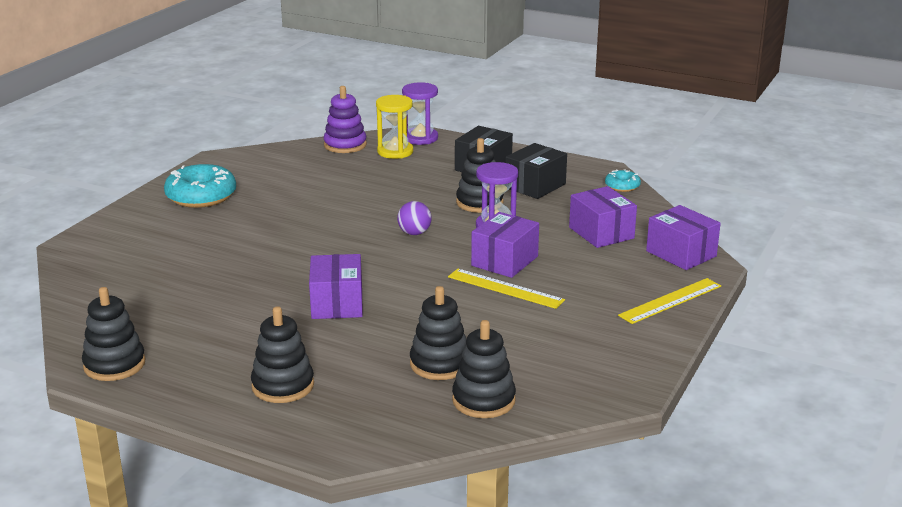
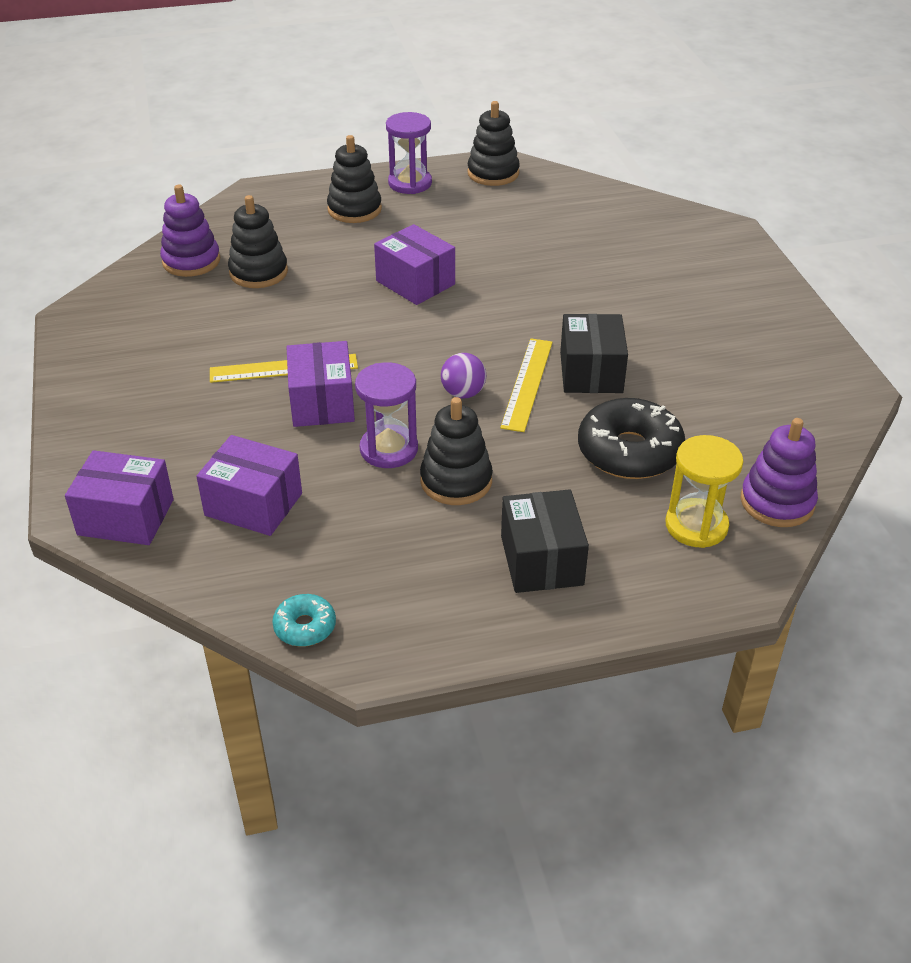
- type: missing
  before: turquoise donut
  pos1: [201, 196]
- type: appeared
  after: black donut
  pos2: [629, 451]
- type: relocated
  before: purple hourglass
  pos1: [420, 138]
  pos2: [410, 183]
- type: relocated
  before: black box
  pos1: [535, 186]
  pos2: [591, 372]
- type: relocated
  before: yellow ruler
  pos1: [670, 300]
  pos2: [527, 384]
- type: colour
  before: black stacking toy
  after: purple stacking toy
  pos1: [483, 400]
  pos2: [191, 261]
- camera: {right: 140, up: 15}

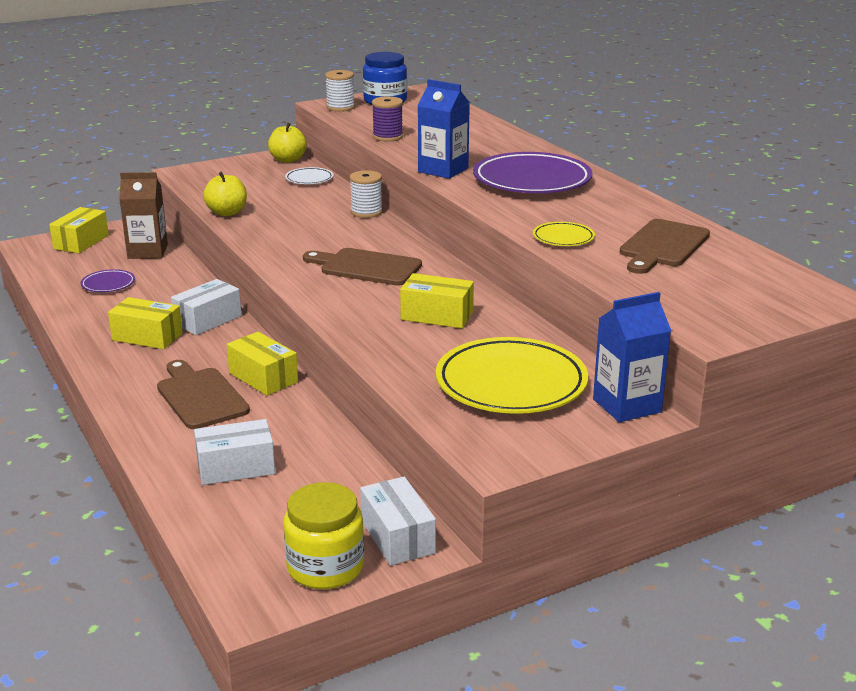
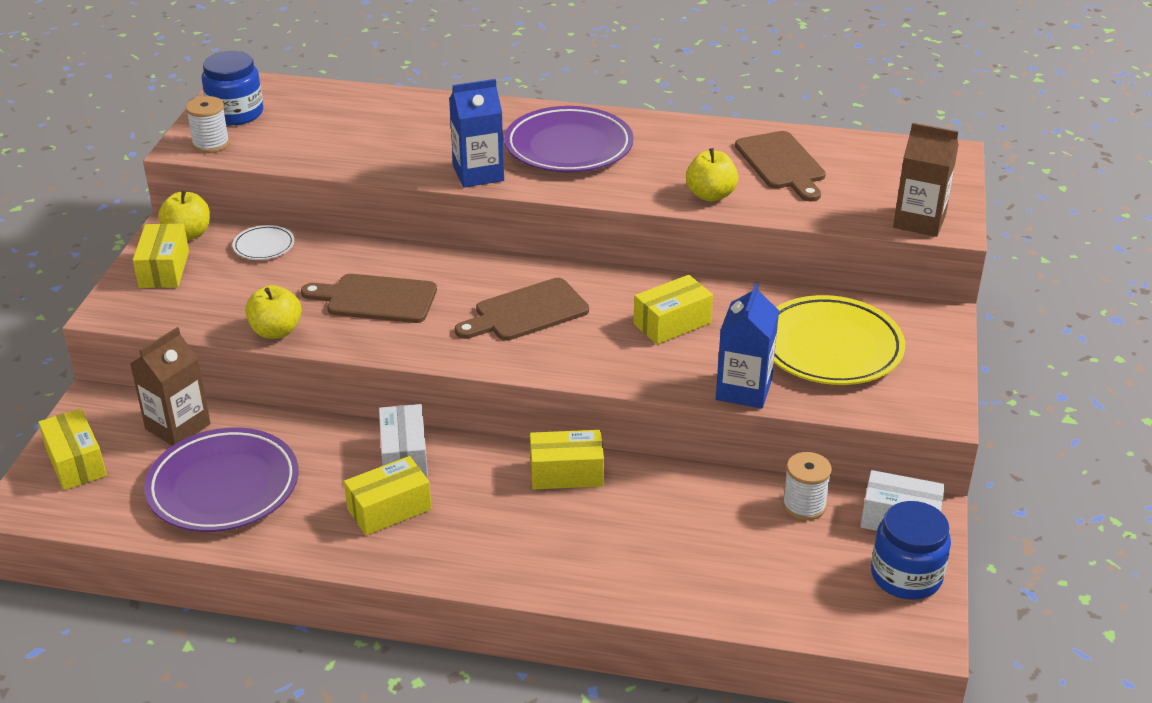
- type: missing
  before: white box
  pos1: [236, 467]
- type: missing
  before: purple spool
  pos1: [387, 137]
- type: appeared
  after: yellow box
  pos2: [164, 269]
- type: appeared
  after: brown carton
  pos2: [919, 221]
- type: relocated
  before: brown cutting board
  pos1: [200, 396]
  pos2: [376, 299]
- type: relocated
  before: white spool
  pos1: [366, 212]
  pos2: [804, 505]
- type: relocated
  before: blue carton
  pos1: [627, 405]
  pos2: [743, 390]
- type: exchanged
  before: yellow plate
  after: yellow apple
  pos1: [563, 238]
  pos2: [710, 195]
- type: colour
  before: yellow jar
  after: blue jar
  pos1: [325, 567]
  pos2: [906, 576]
- type: size
  before: purple plate
  pos1: [108, 284]
  pos2: [223, 486]
  scale: 2.16
- camera: {right: -50, up: 10}

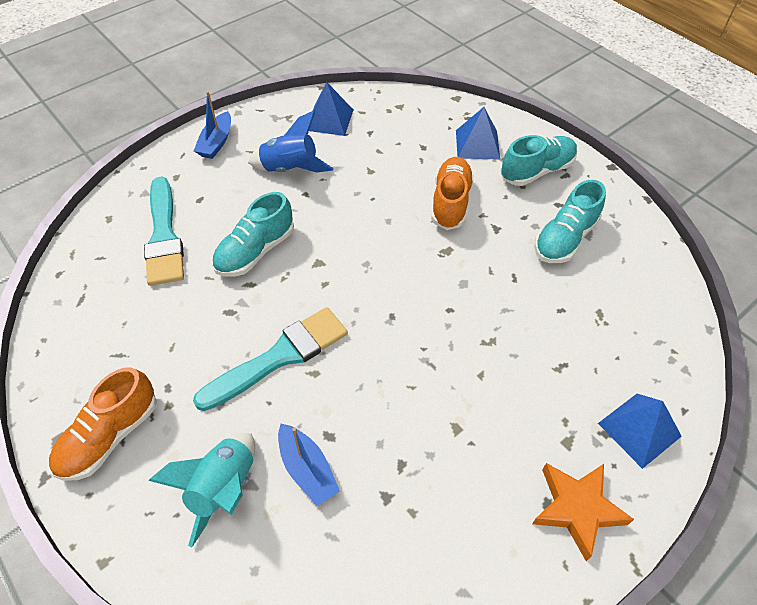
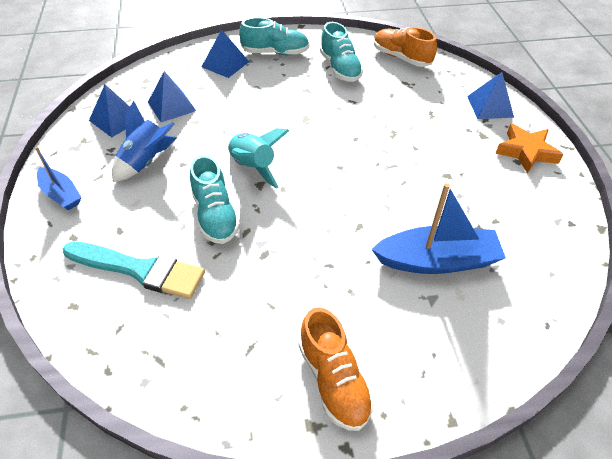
- type: missing
  before: turquoise brush
  pos1: [279, 357]
- type: appeared
  after: blue pyramid
  pos2: [172, 106]
- type: relocated
  before: turquoise rocket
  pos1: [224, 488]
  pos2: [253, 167]
- type: relocated
  before: orange shoe
  pos1: [450, 202]
  pos2: [401, 58]
- type: spun
  before: turquoise shoe
  pos1: [536, 171]
  pos2: [275, 53]
  turn: 90
- type: size
  before: blue boat
  pos1: [307, 469]
  pos2: [437, 261]
  scale: 1.71
- camera: {right: -60, up: -5}

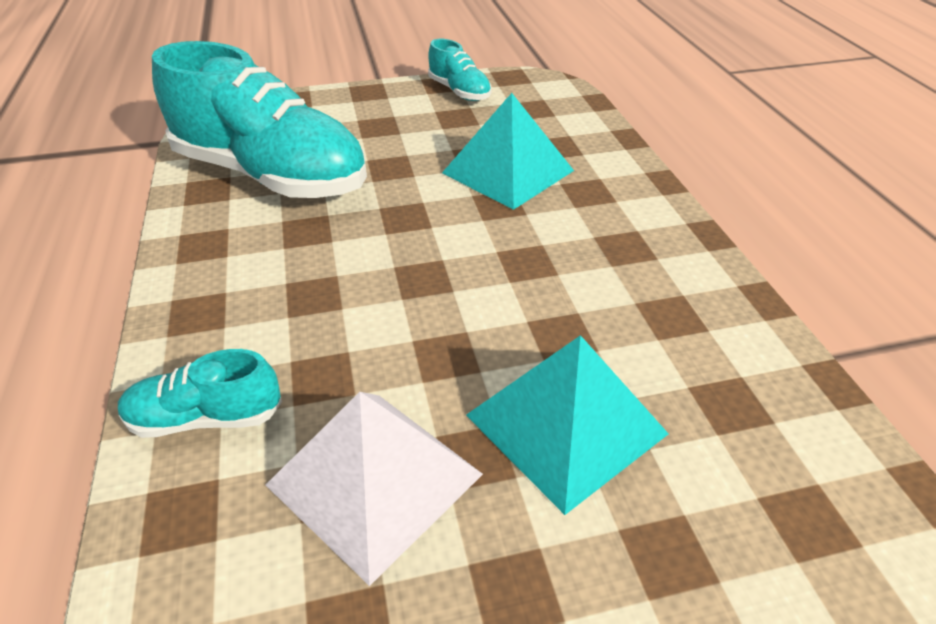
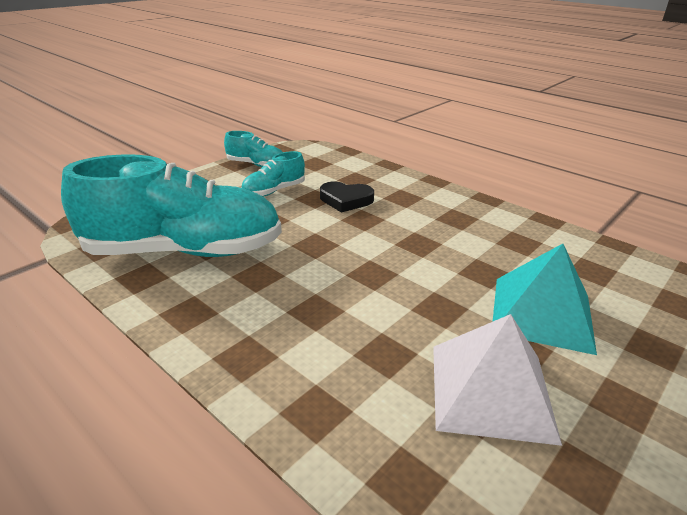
- type: relocated
  before: turquoise shoe
  pos1: [205, 418]
  pos2: [274, 191]
- type: exchanged
  before: turquoise pyramid
  after: black heart
  pos1: [508, 171]
  pos2: [346, 200]
- camera: {right: -35, up: -10}

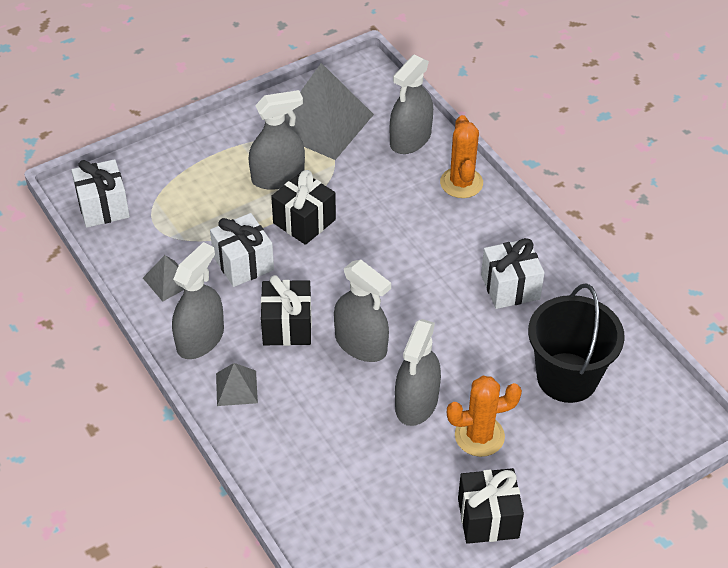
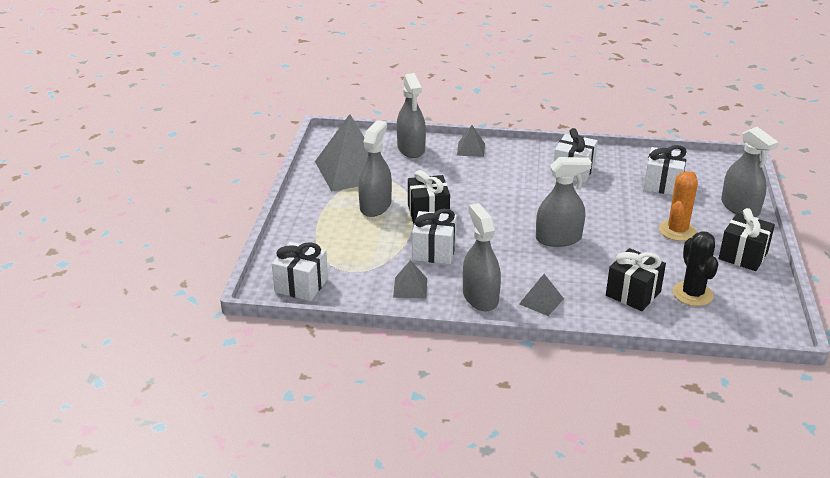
- type: appeared
  after: black cactus
  pos2: [692, 294]
- type: relocated
  before: black gift
  pos1: [287, 326]
  pos2: [633, 293]
- type: relocated
  before: grey spray bottle
  pos1: [416, 403]
  pos2: [740, 207]
- type: exchanged
  before: orange cactus
  after: grey pyramid
  pos1: [461, 183]
  pos2: [471, 149]
- type: exchanged
  before: black bucket
  after: white gift
  pos1: [567, 377]
  pos2: [663, 184]
- camera: {right: -50, up: -15}

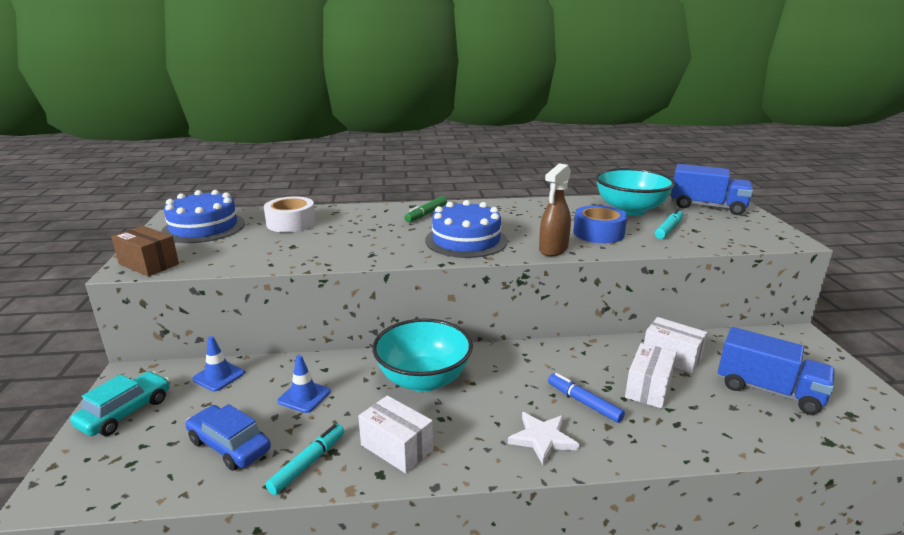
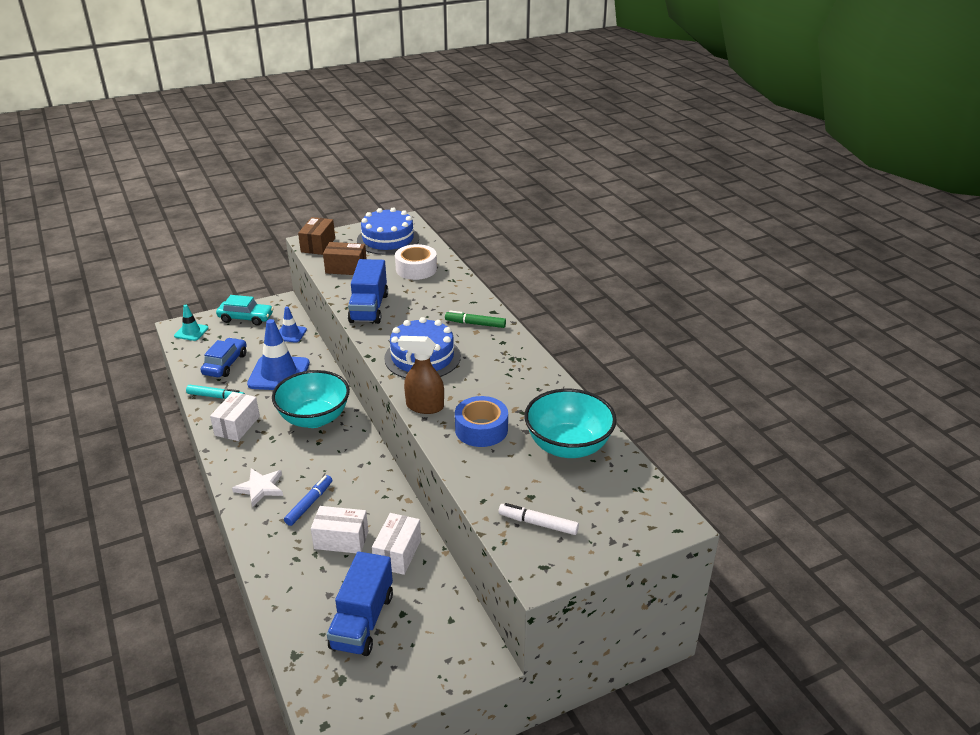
- type: missing
  before: turquoise marker
  pos1: [668, 229]
- type: appeared
  after: turquoise traffic cone
  pos2: [191, 332]
- type: appeared
  after: brown box
  pos2: [346, 268]
- type: appeared
  after: white marker
  pos2: [538, 523]
- type: relocated
  before: blue truck
  pos1: [707, 207]
  pos2: [369, 308]
- type: size
  before: blue traffic cone
  pos1: [304, 396]
  pos2: [279, 374]
  scale: 1.88
- camera: {right: 70, up: 10}

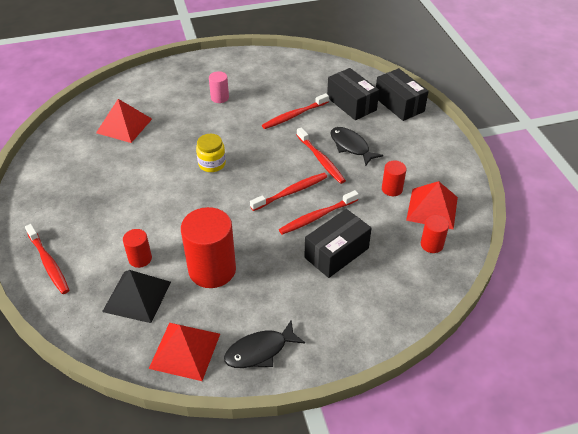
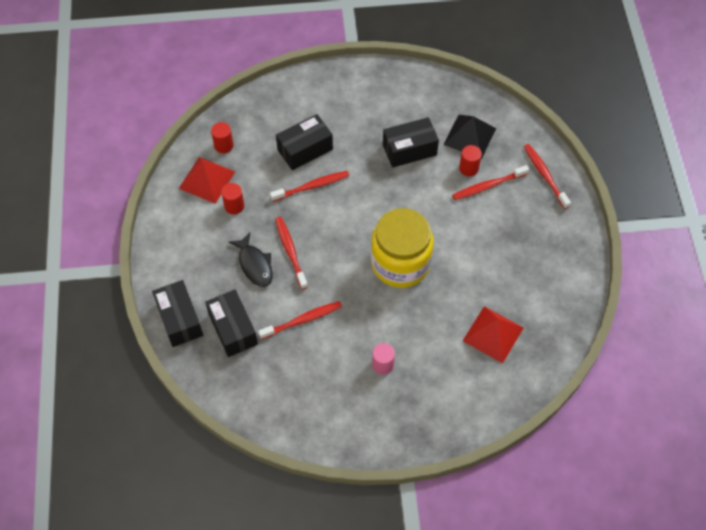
- type: missing
  before: red pyramid
  pos1: [185, 350]
- type: missing
  before: black fish
  pos1: [260, 351]
- type: relocated
  before: red toothbrush
  pos1: [291, 192]
  pos2: [488, 186]
- type: exchanged
  before: red cylinder
  after: black box
  pos1: [212, 269]
  pos2: [409, 150]
- type: size
  before: yellow jar
  pos1: [212, 164]
  pos2: [400, 263]
  scale: 2.12
- camera: {right: -170, up: 15}

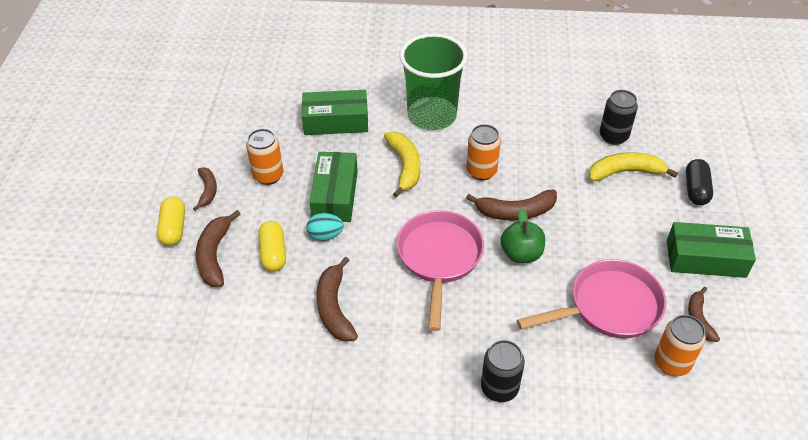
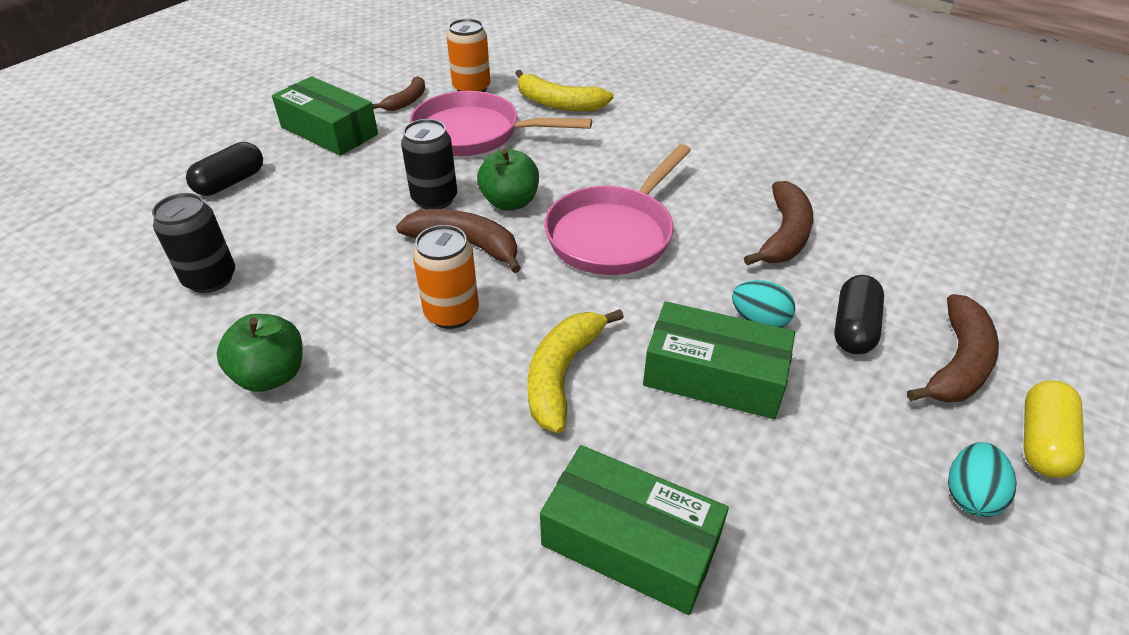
- type: missing
  before: orange can
  pos1: [268, 175]
- type: missing
  before: green cup
  pos1: [432, 115]
- type: appeared
  after: green apple
  pos2: [271, 375]
- type: relocated
  before: black can
  pos1: [499, 388]
  pos2: [435, 199]
- type: relocated
  before: yellow banana
  pos1: [625, 172]
  pos2: [558, 103]
- type: exchanged
  before: brown banana
  after: turquoise egg
  pos1: [207, 190]
  pos2: [970, 495]
- type: colour
  before: yellow capsule
  after: black capsule
  pos1: [273, 253]
  pos2: [853, 328]
- type: spun
  before: green box
  pos1: [335, 195]
  pos2: [714, 376]
  turn: 75
- camera: {right: -150, up: -5}

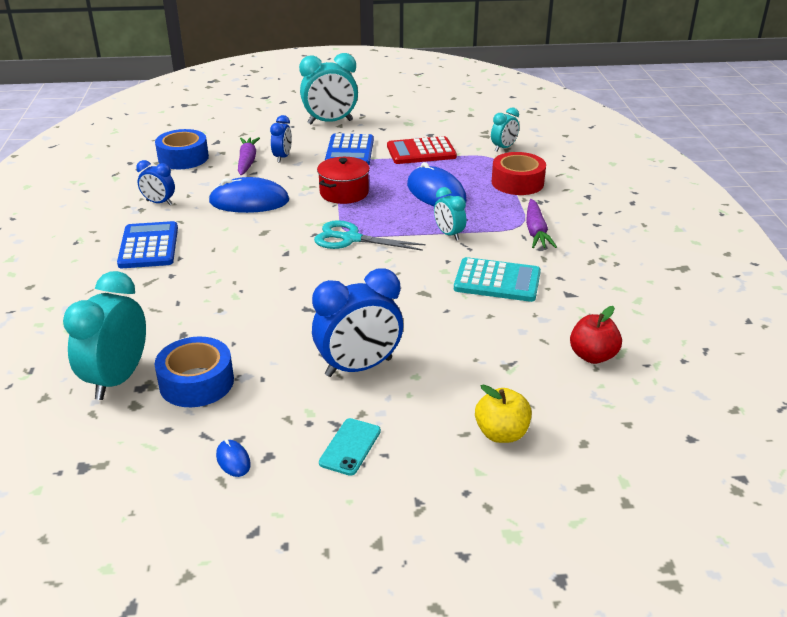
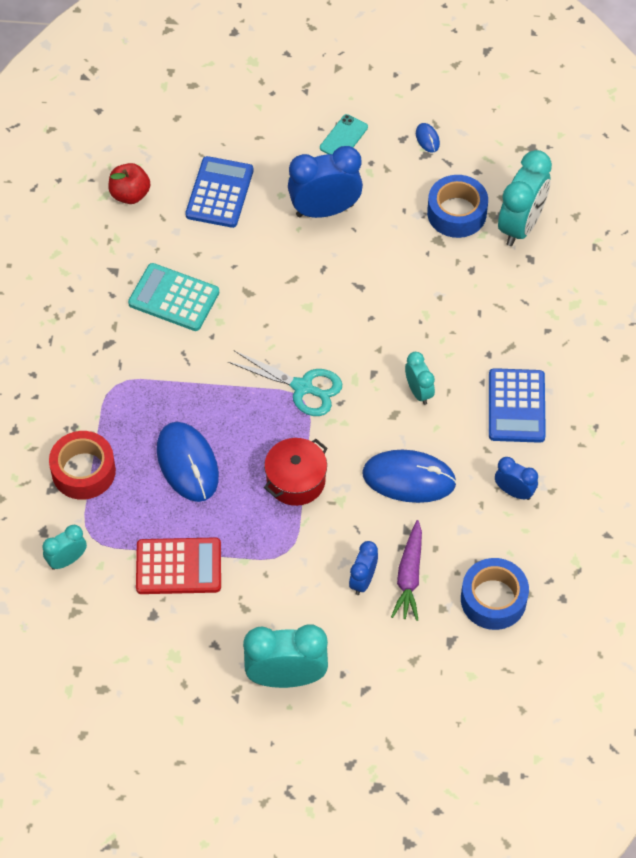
- type: missing
  before: yellow apple
  pos1: [501, 433]
- type: missing
  before: purple carrot
  pos1: [536, 231]
- type: relocated
  before: blue calculator
  pos1: [349, 151]
  pos2: [219, 193]
- type: relocated
  before: turquoise clock
  pos1: [449, 234]
  pos2: [419, 391]
- camera: {right: -170, up: 25}

